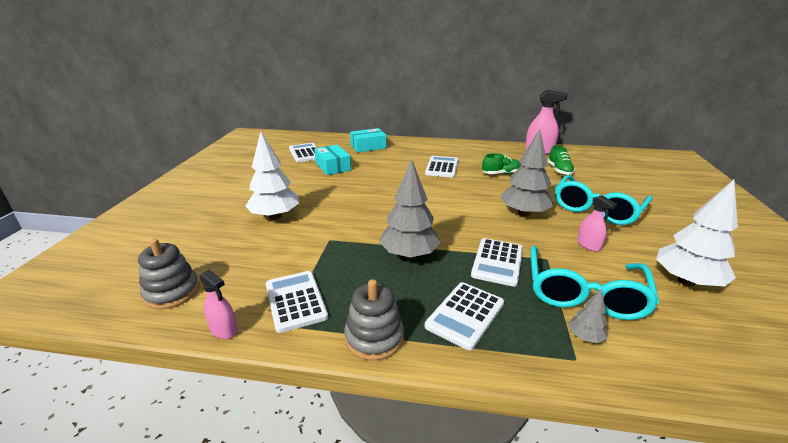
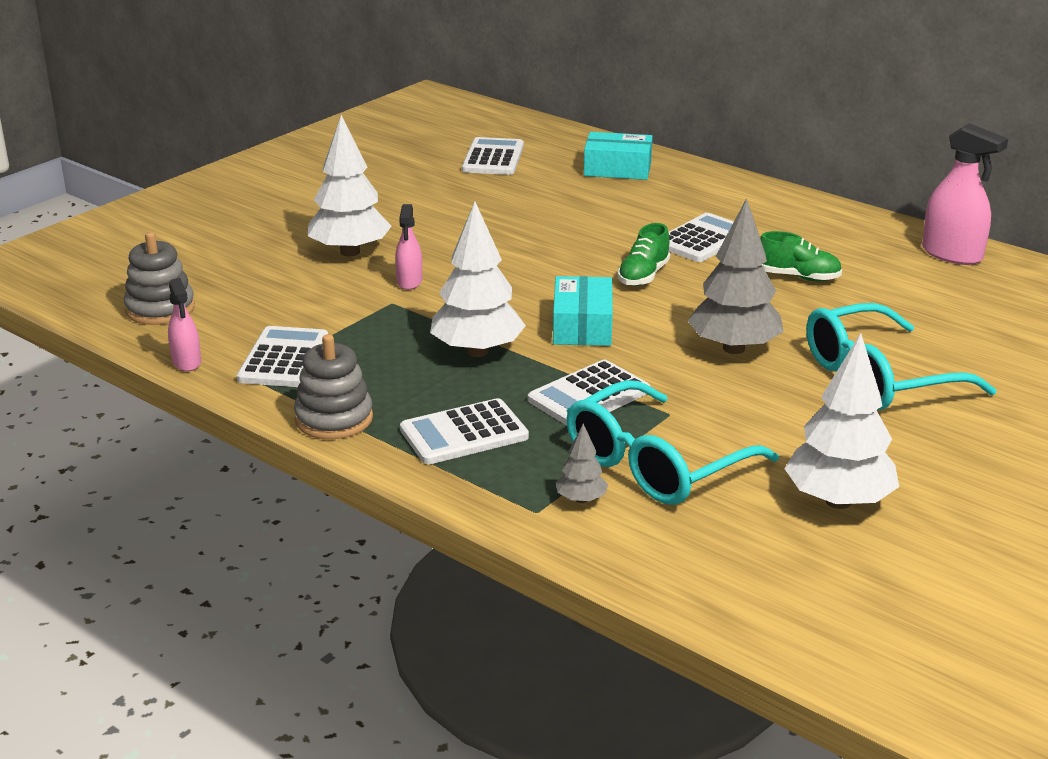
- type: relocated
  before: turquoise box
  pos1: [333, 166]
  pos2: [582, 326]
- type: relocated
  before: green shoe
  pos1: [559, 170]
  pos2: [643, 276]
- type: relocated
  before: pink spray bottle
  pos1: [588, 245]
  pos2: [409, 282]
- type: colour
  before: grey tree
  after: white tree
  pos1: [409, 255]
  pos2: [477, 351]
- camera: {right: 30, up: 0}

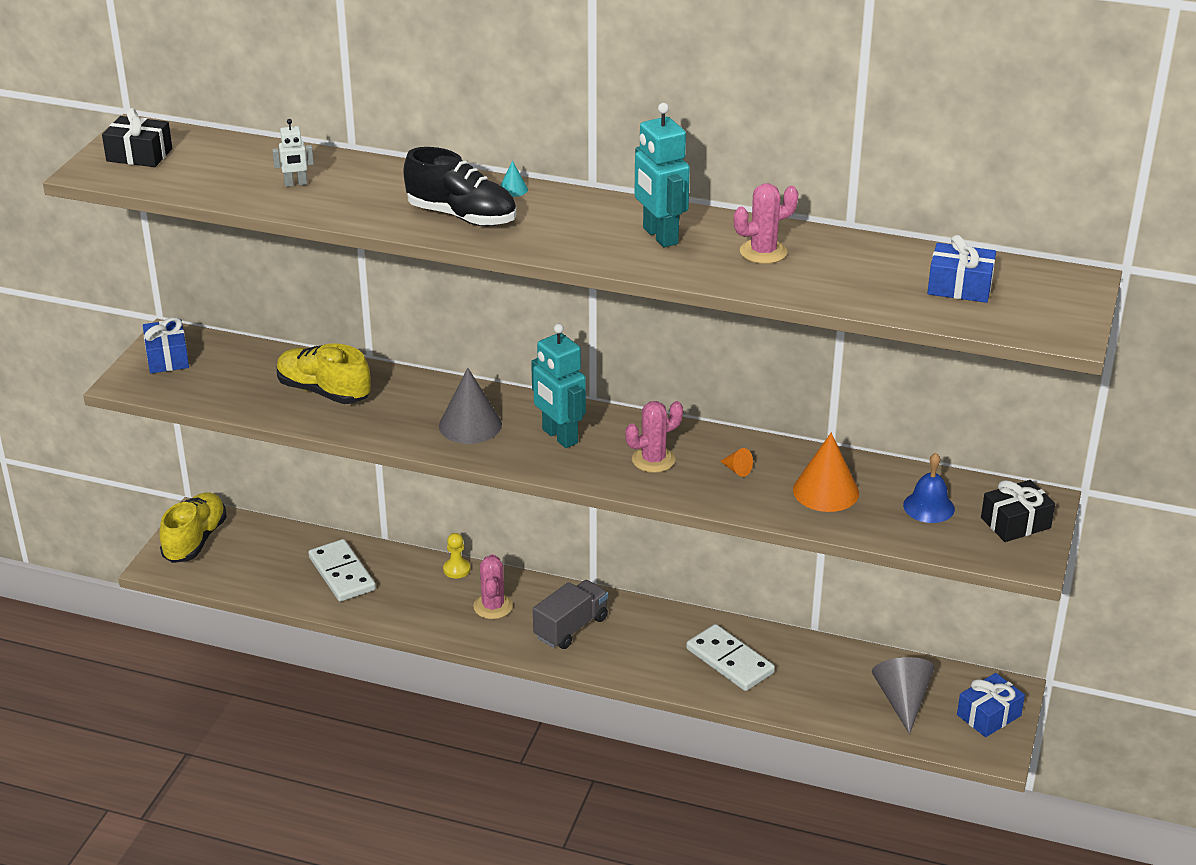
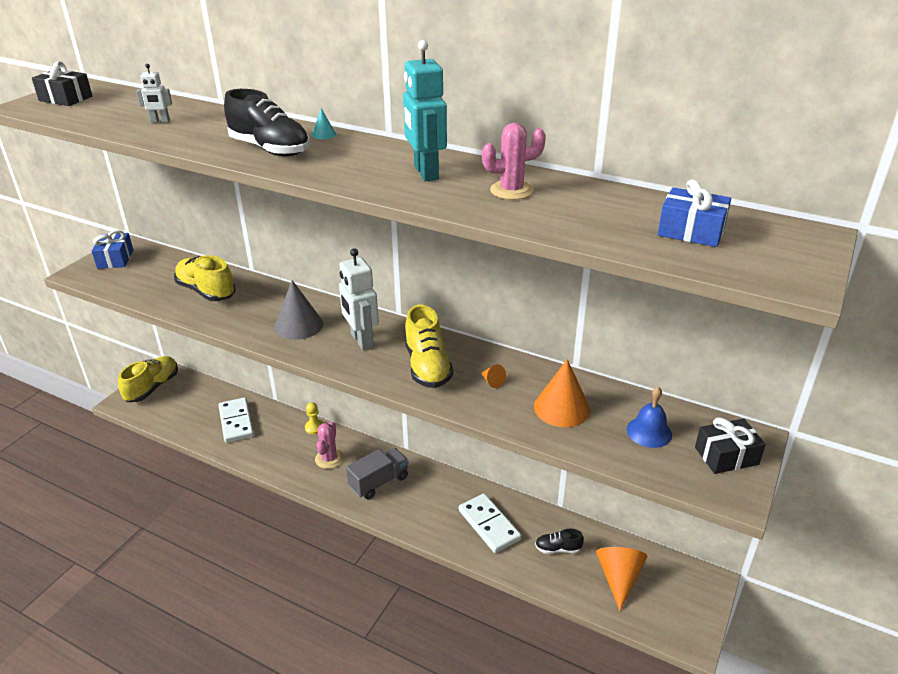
- type: missing
  before: blue gift
  pos1: [988, 715]
- type: appeared
  after: black shoe
  pos2: [558, 549]
- type: exchanged
  before: pink cactus
  after: yellow shoe
  pos1: [653, 460]
  pos2: [427, 366]
- type: colour
  before: turquoise robot
  after: white robot
  pos1: [559, 436]
  pos2: [361, 340]
- type: colour
  before: grey cone
  after: orange cone
  pos1: [902, 700]
  pos2: [618, 578]
- camera: {right: 10, up: 0}

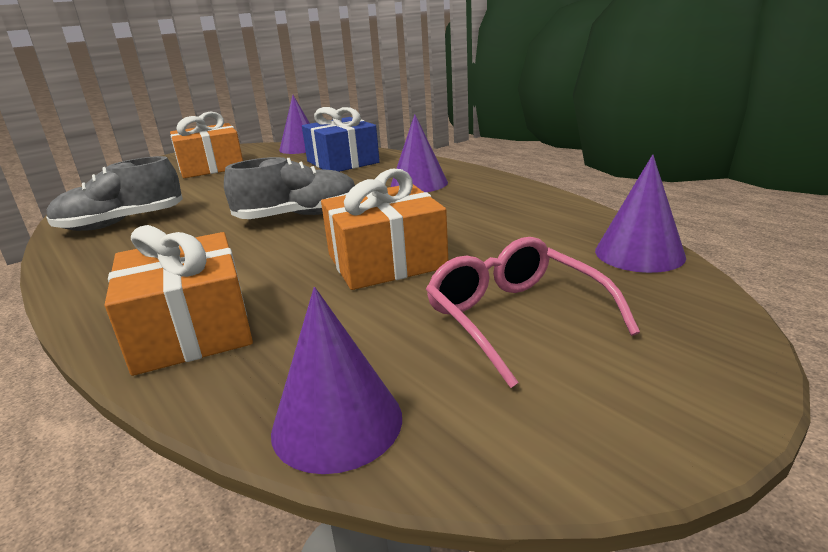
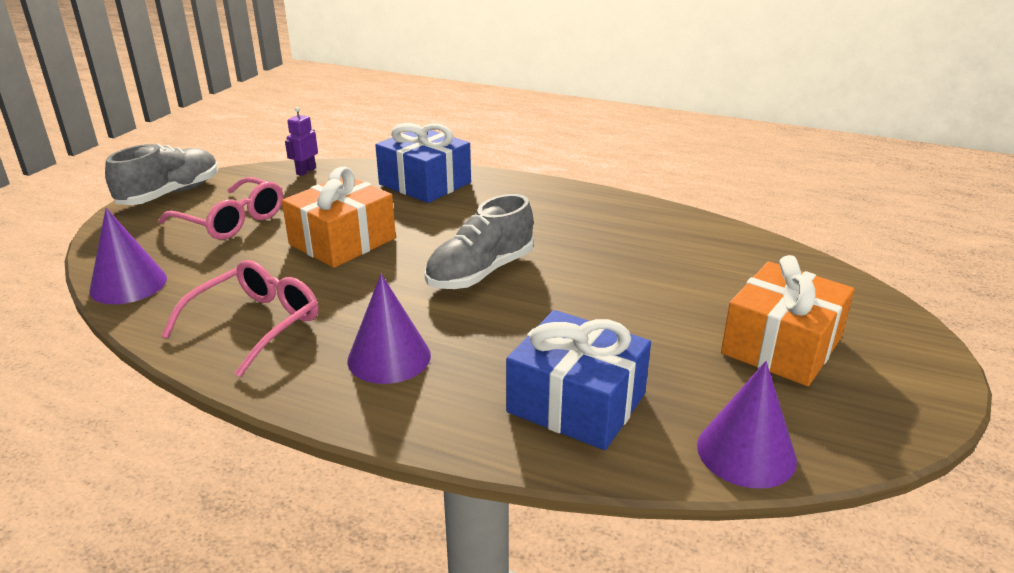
- type: appeared
  after: pink glasses
  pos2: [256, 324]
- type: relocated
  before: grey shoe
  pos1: [122, 223]
  pos2: [170, 194]
- type: exchanged
  before: purple cone
  after: purple robot
  pos1: [337, 423]
  pos2: [306, 171]
- type: colour
  before: orange gift
  after: blue gift
  pos1: [191, 329]
  pos2: [425, 183]
- camera: {right: 150, up: 5}

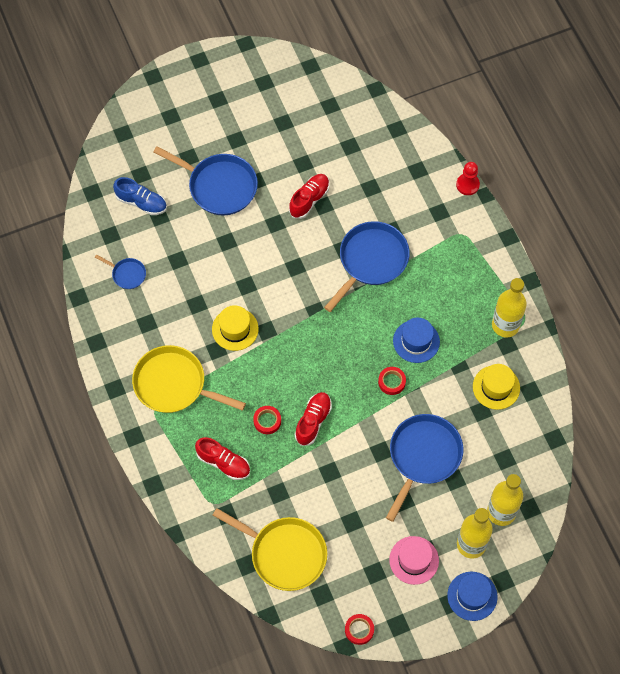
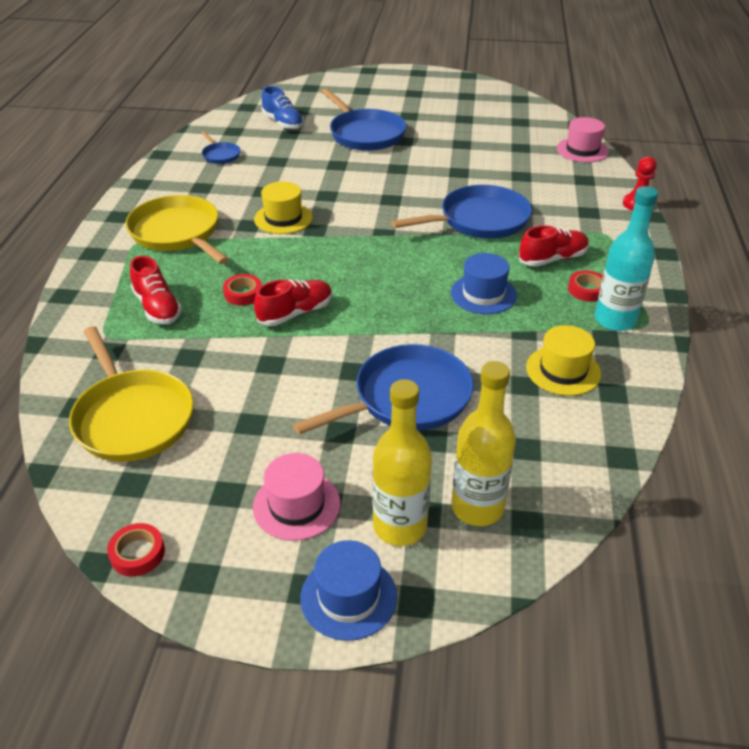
- type: appeared
  after: pink hat
  pos2: [582, 150]
- type: relocated
  before: red shoe
  pos1: [309, 199]
  pos2: [552, 259]
- type: relocated
  before: red tape
  pos1: [391, 382]
  pos2: [587, 290]
- type: colour
  before: yellow bottle
  after: turquoise bottle
  pos1: [505, 325]
  pos2: [615, 320]
- camera: {right: 30, up: -25}

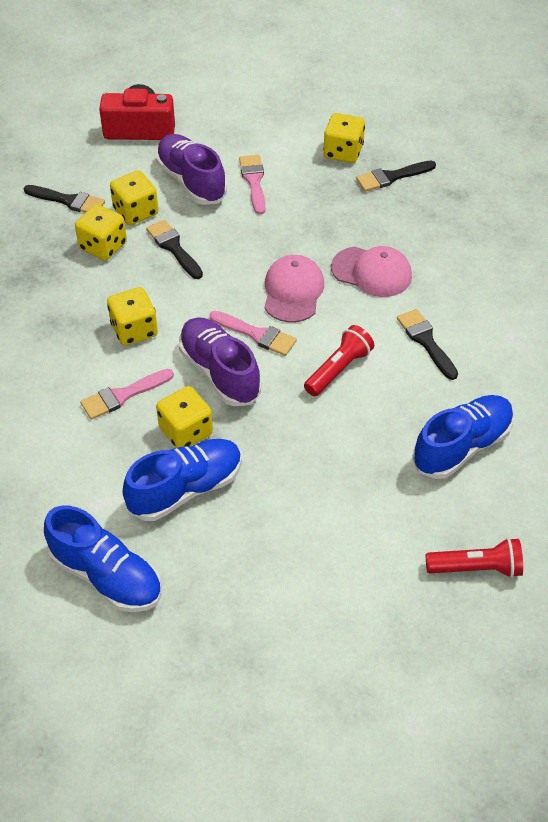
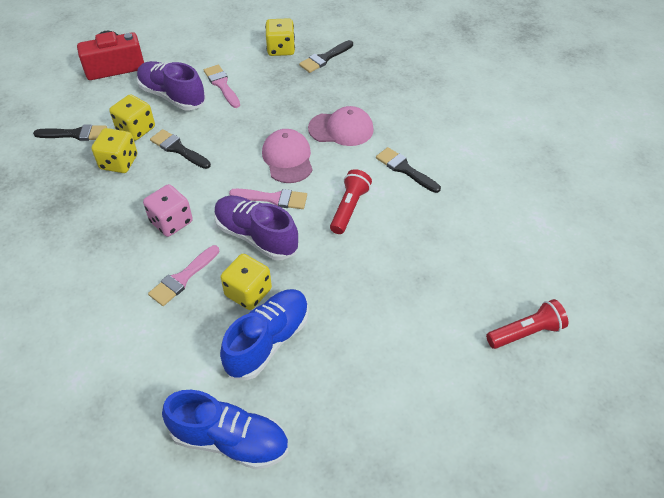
- type: missing
  before: blue shoe
  pos1: [462, 446]
- type: colour
  before: yellow dice
  after: pink dice
  pos1: [134, 330]
  pos2: [171, 222]
- camera: {right: -20, up: 0}

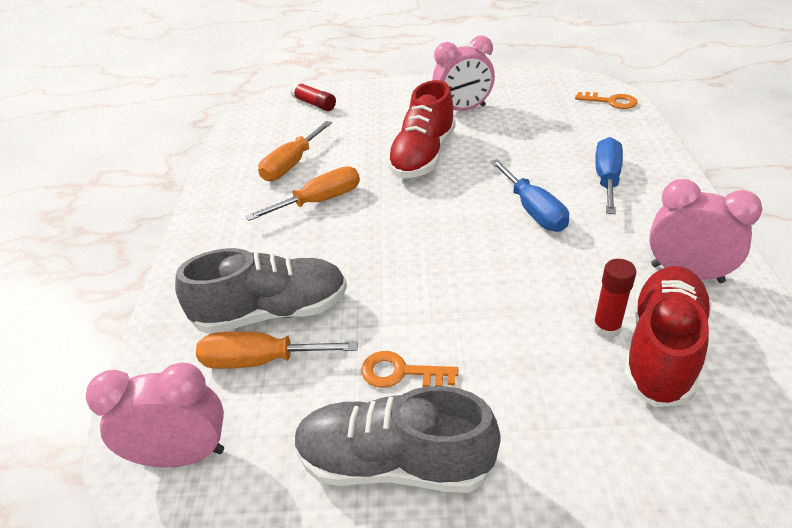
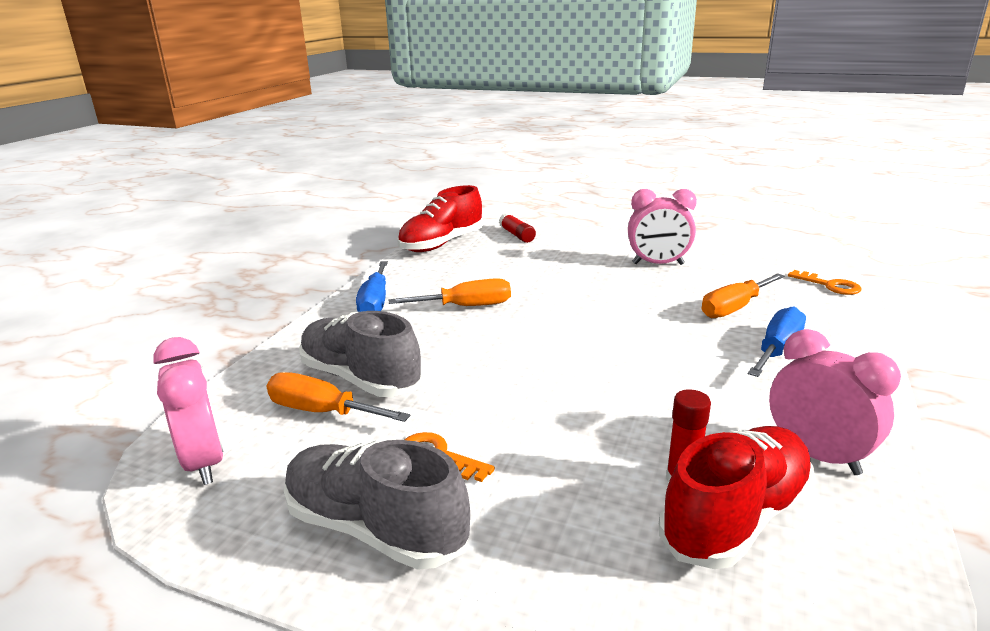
- type: relocated
  before: orange screwdriver
  pos1: [291, 164]
  pos2: [734, 308]
- type: relocated
  before: red shoe
  pos1: [423, 156]
  pos2: [442, 244]
- type: relocated
  before: blue screwdriver
  pos1: [533, 211]
  pos2: [375, 302]
- type: spun
  before: pink clock
  pos1: [182, 455]
  pos2: [204, 462]
  turn: 45
- type: spun
  before: grey shoe
  pos1: [272, 312]
  pos2: [360, 378]
  turn: -150
- camera: {right: 20, up: -15}

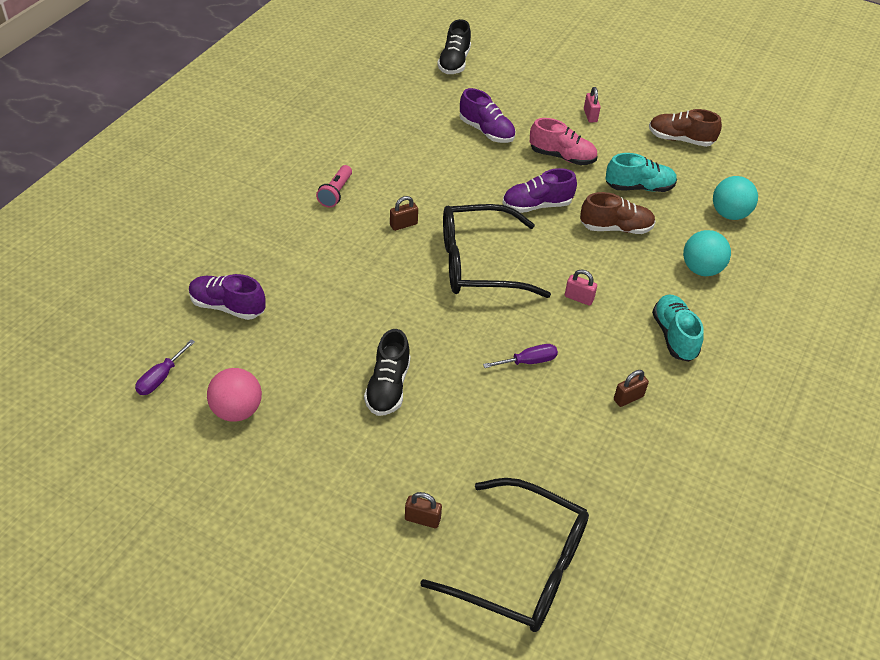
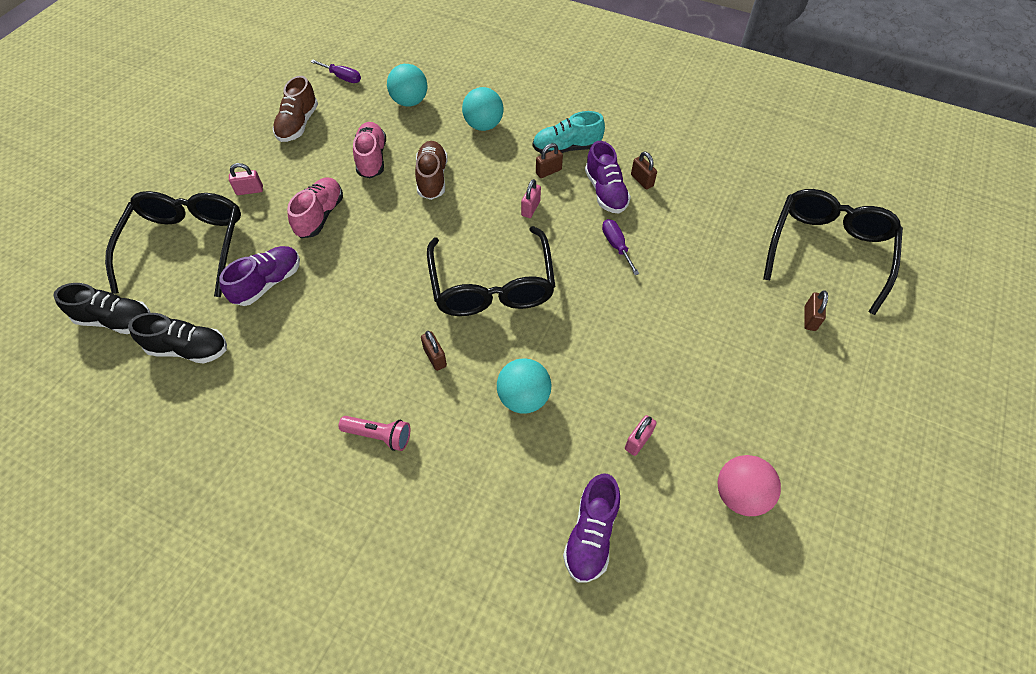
- type: appeared
  after: black glasses
  pos2: [187, 245]
- type: appeared
  after: turquoise ball
  pos2: [523, 398]
- type: appeared
  after: brown padlock
  pos2: [548, 171]
- type: appeared
  after: pink padlock
  pos2: [638, 441]
- type: relocated
  before: purple screwdriver
  pos1: [160, 378]
  pos2: [342, 77]
- type: relocated
  before: black shoe
  pos1: [388, 387]
  pos2: [189, 349]
- type: relocated
  before: purple shoe
  pos1: [537, 205]
  pos2: [605, 192]
- type: colour
  before: turquoise shoe
  after: pink shoe
  pos1: [639, 187]
  pos2: [372, 158]
- camera: {right: -90, up: 10}

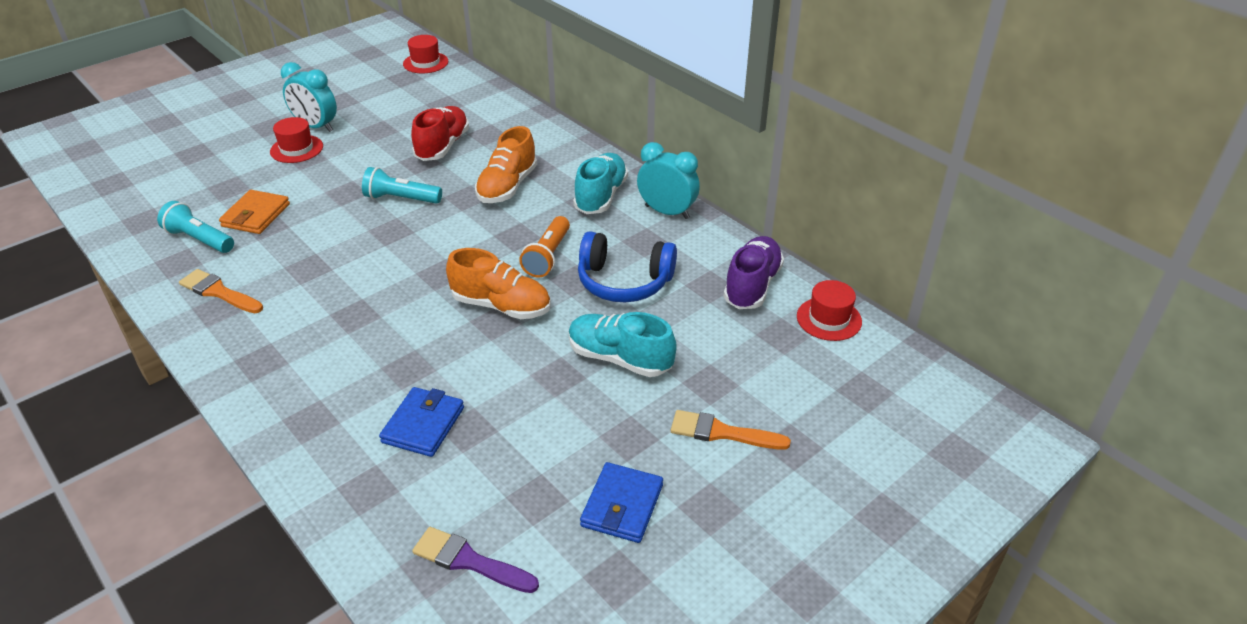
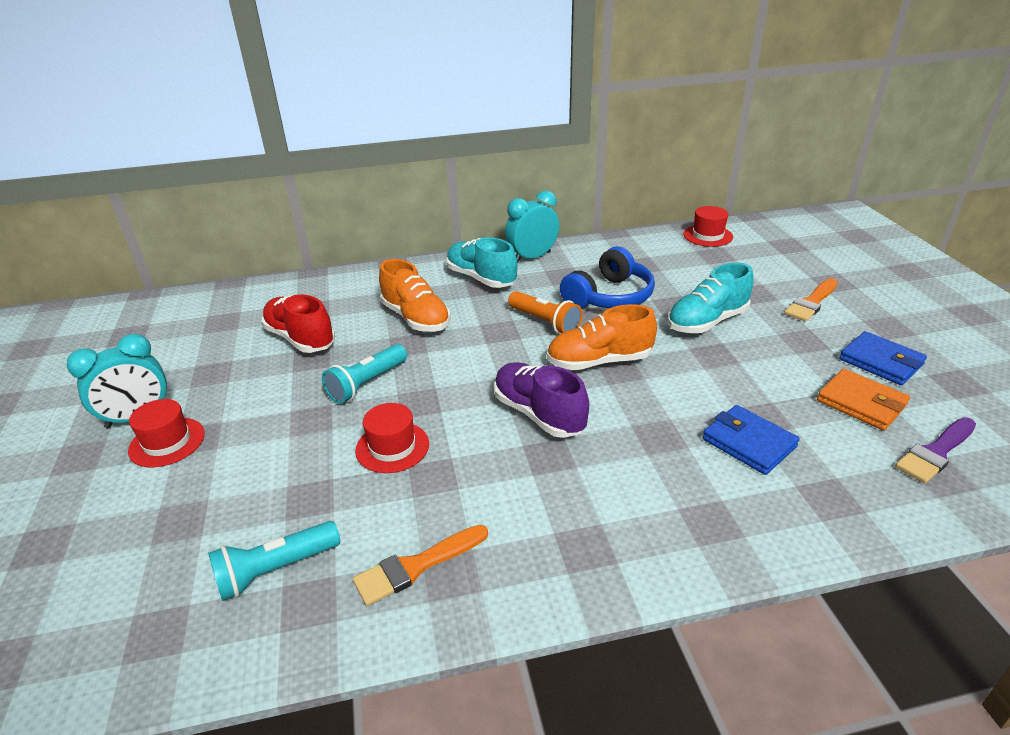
- type: relocated
  before: orange wallet
  pos1: [256, 215]
  pos2: [861, 403]
- type: relocated
  before: red hat
  pos1: [425, 63]
  pos2: [392, 447]
- type: relocated
  before: purple shoe
  pos1: [752, 285]
  pos2: [539, 414]
- type: spun
  before: orange shoe
  pos1: [501, 306]
  pos2: [599, 361]
  turn: -150
- camera: {right: -60, up: -5}

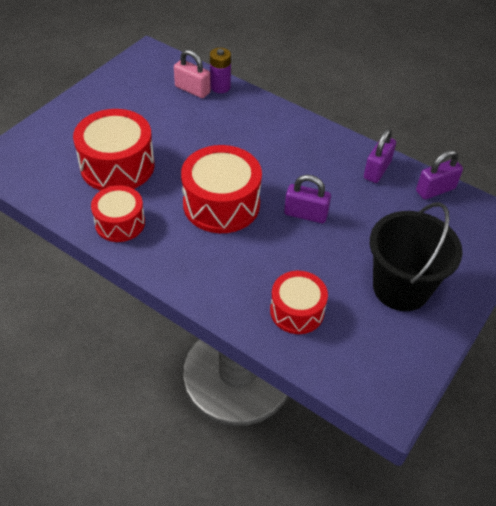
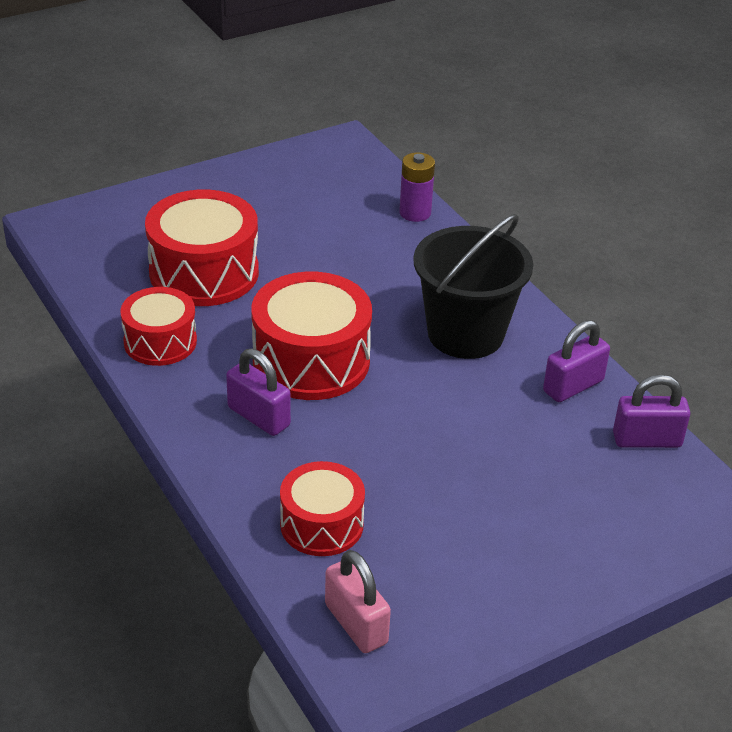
- type: relocated
  before: pink padlock
  pos1: [192, 90]
  pos2: [356, 624]
- type: relocated
  before: purple padlock
  pos1: [305, 214]
  pos2: [259, 417]
- type: relocated
  before: black bucket
  pos1: [401, 288]
  pos2: [465, 334]
- camera: {right: 25, up: -10}

